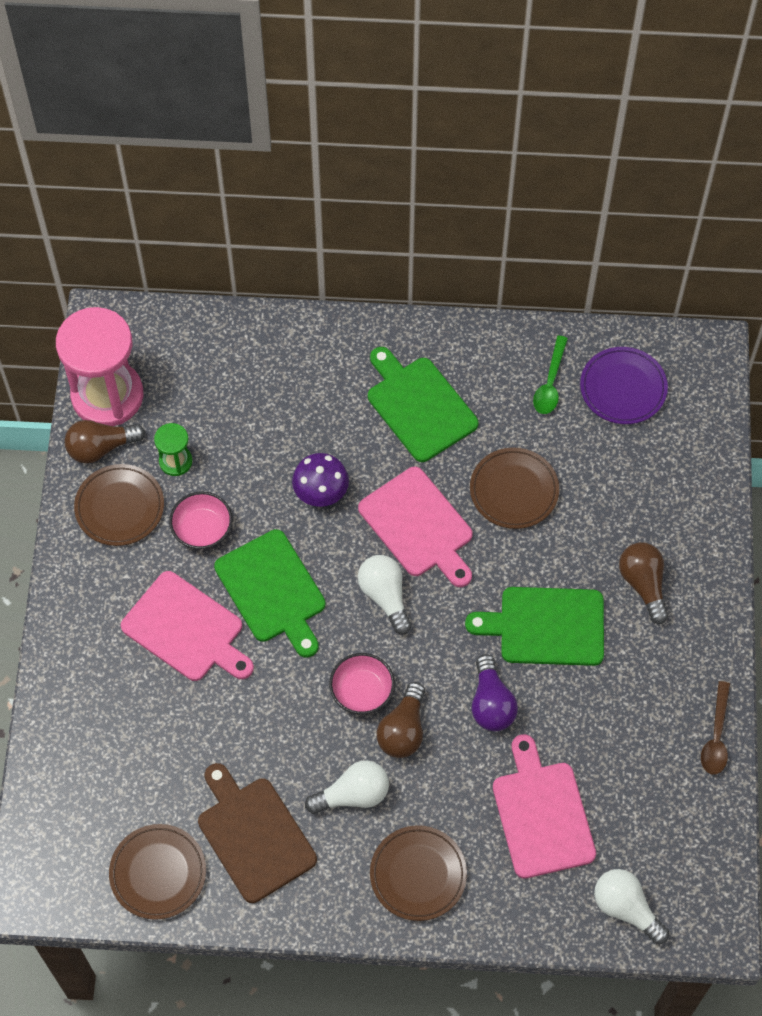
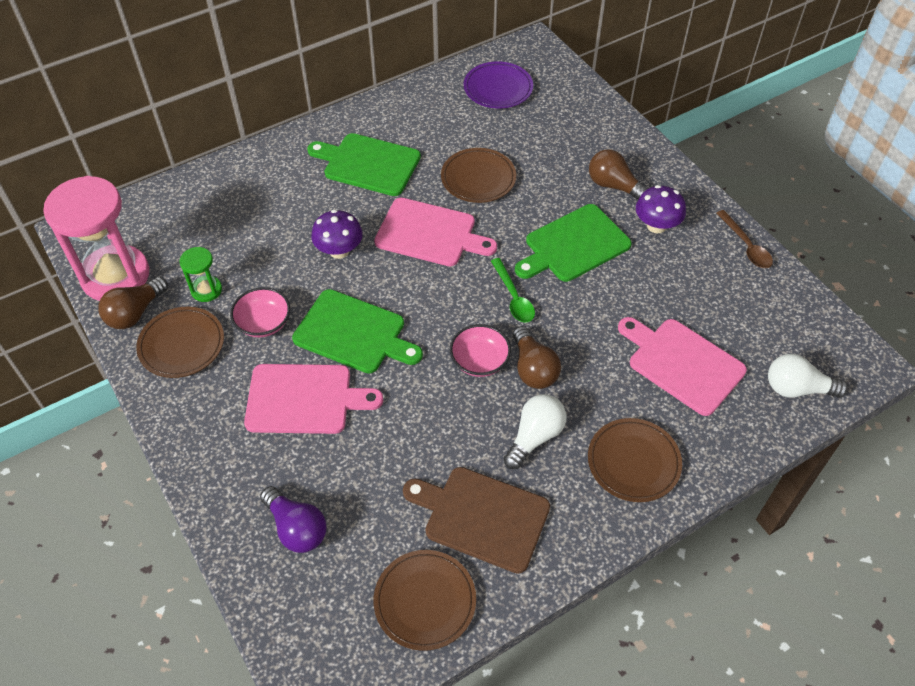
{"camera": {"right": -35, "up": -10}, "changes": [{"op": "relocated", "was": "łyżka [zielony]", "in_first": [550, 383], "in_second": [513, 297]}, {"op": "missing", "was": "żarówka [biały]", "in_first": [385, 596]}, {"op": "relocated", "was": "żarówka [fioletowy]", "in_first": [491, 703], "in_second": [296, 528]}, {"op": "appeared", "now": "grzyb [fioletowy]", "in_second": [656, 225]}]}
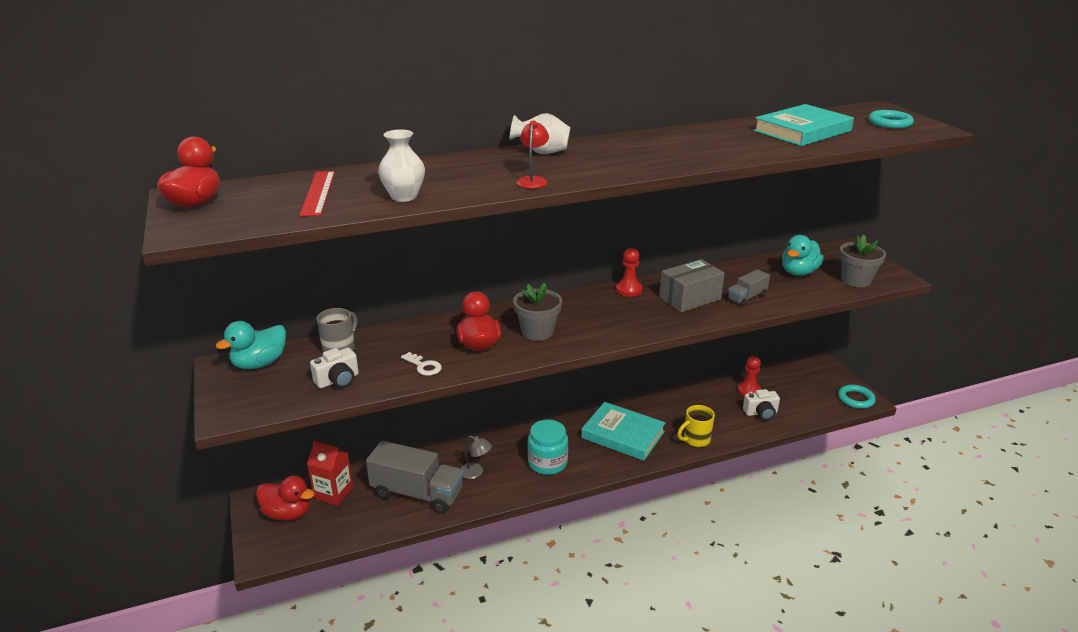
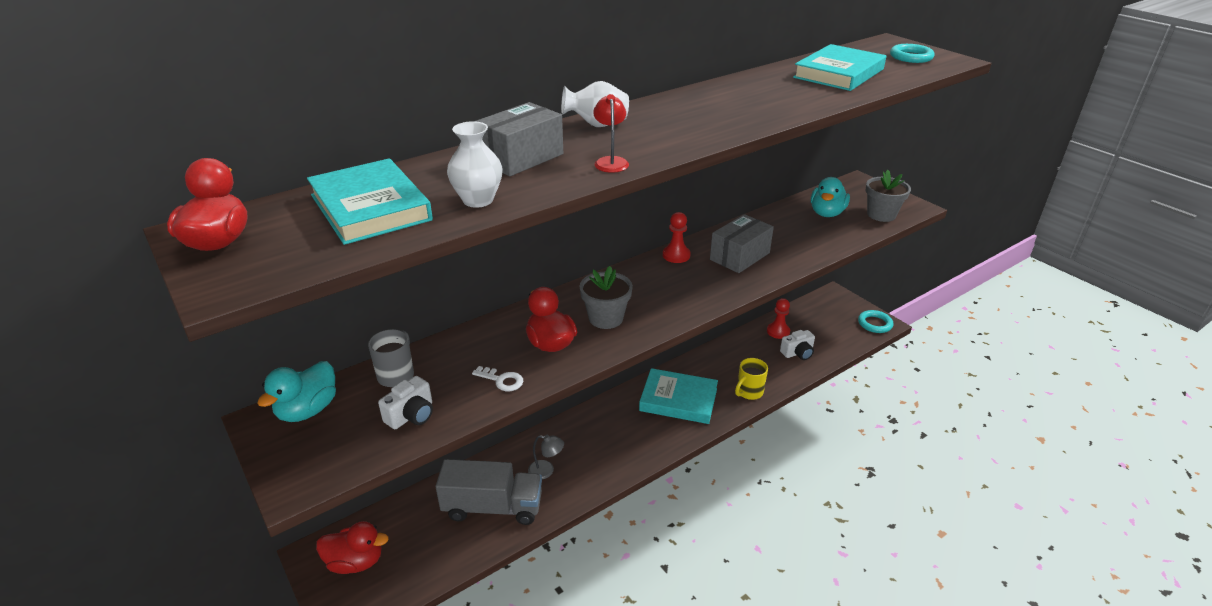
{"camera": {"right": -15, "up": 5}, "changes": [{"op": "exchanged", "was": "linijka [czerwony]", "now": "książka [turkusowy]", "in_first": [318, 193], "in_second": [370, 207]}, {"op": "missing", "was": "ciężarówka [szary]", "in_first": [747, 297]}, {"op": "missing", "was": "słoik [turkusowy]", "in_first": [547, 463]}, {"op": "missing", "was": "karton mleka [czerwony]", "in_first": [333, 493]}, {"op": "appeared", "now": "pudełko [szary]", "in_second": [521, 158]}]}
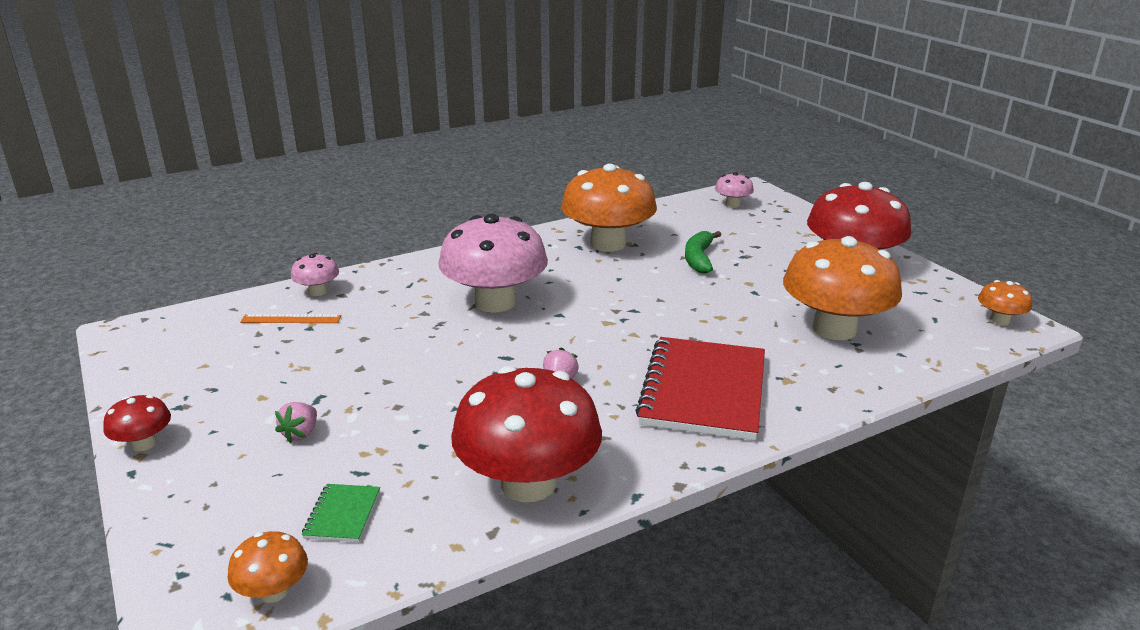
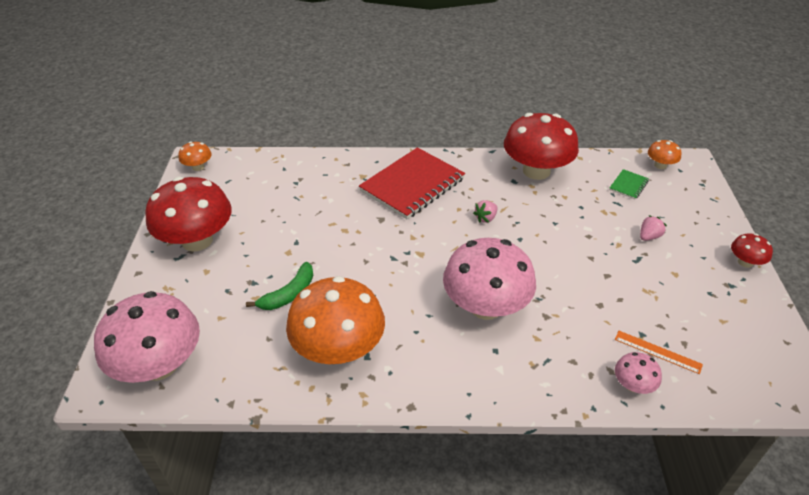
{"camera": {"right": -150, "up": 15}, "changes": [{"op": "size", "was": "grzyb [różowy]", "in_first": [732, 204], "in_second": [159, 365], "ratio": 2.23}, {"op": "missing", "was": "grzyb [pomarańczowy]", "in_first": [834, 329]}]}
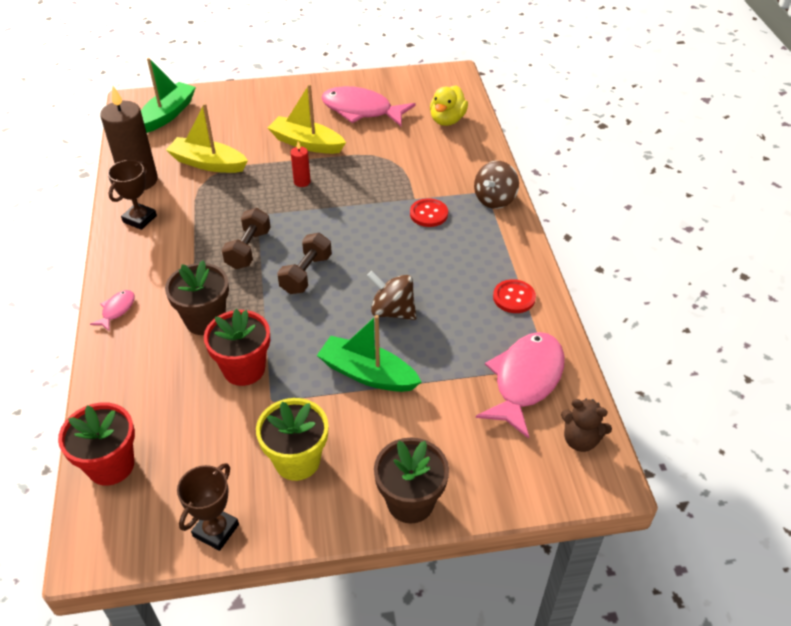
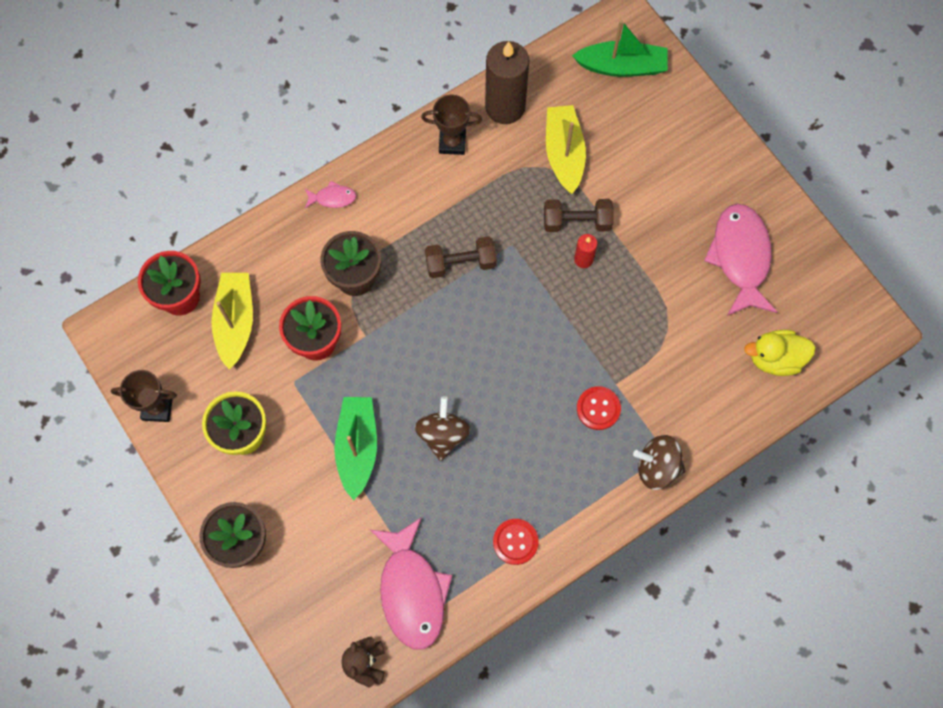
{"camera": {"right": 65, "up": 25}, "changes": [{"op": "relocated", "was": "łódka [żółty]", "in_first": [306, 143], "in_second": [235, 322]}, {"op": "relocated", "was": "hantel [brązowy]", "in_first": [306, 274], "in_second": [577, 222]}, {"op": "spun", "was": "ryba [różowy]", "in_first": [525, 381], "in_second": [412, 591], "clockwise": 75}]}
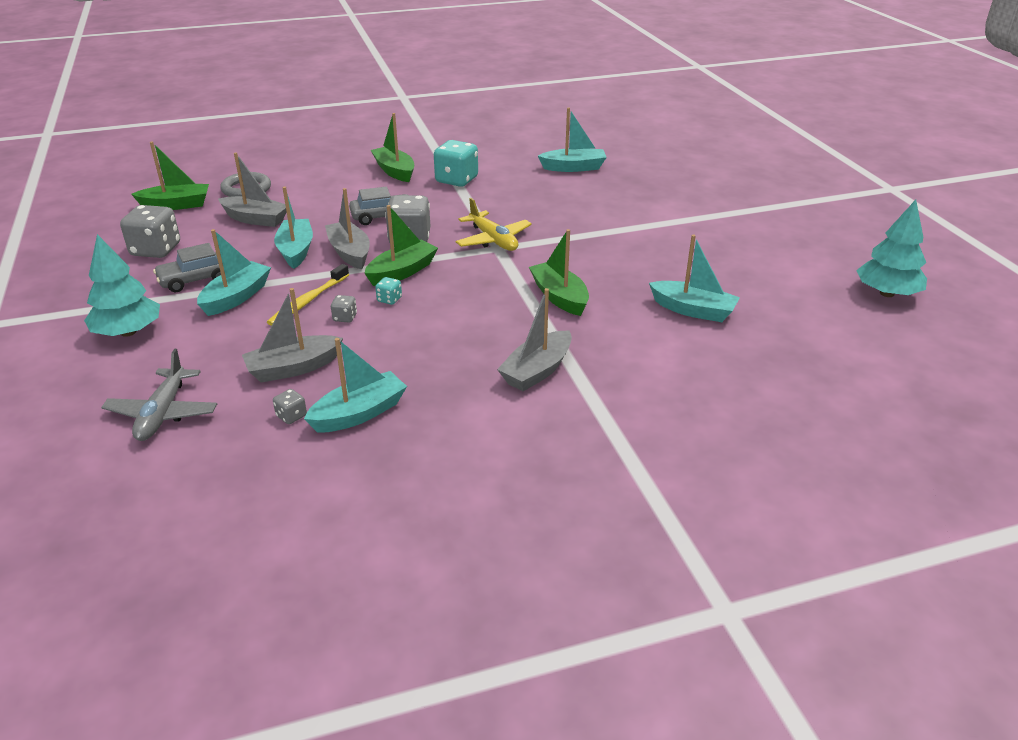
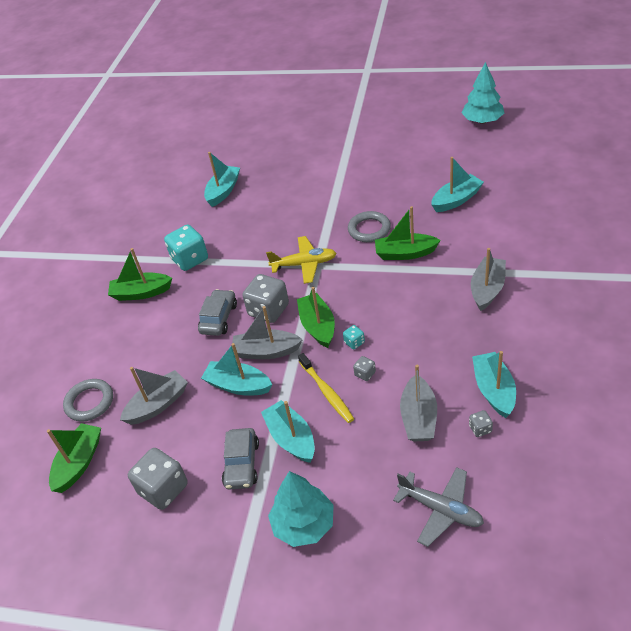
{"camera": {"right": -55, "up": 10}, "changes": [{"op": "spun", "was": "łódka [szary]", "in_first": [537, 371], "in_second": [487, 289], "clockwise": -135}, {"op": "appeared", "now": "pierścień [szary]", "in_second": [369, 229]}]}
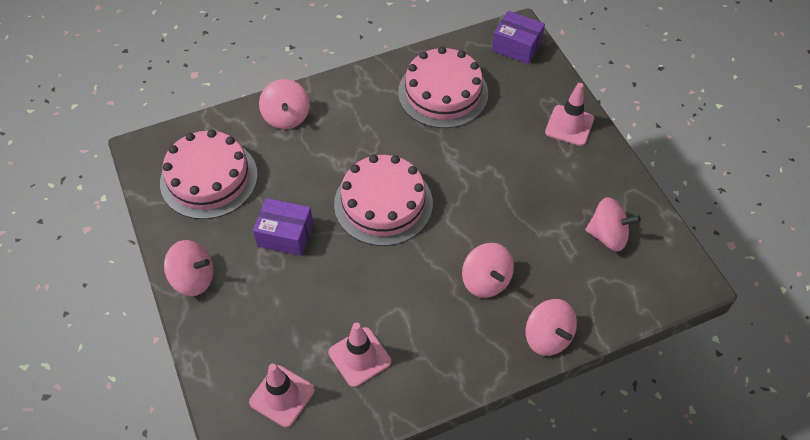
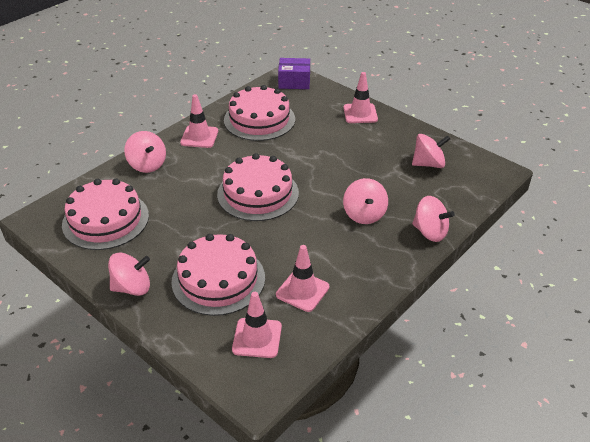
{"camera": {"right": -25, "up": -15}, "changes": [{"op": "missing", "was": "pudełko [fioletowy]", "in_first": [285, 235]}, {"op": "spun", "was": "bączek [różowy]", "in_first": [486, 280], "in_second": [364, 214], "clockwise": 45}, {"op": "appeared", "now": "pachołek [różowy]", "in_second": [199, 137]}, {"op": "appeared", "now": "tort [różowy]", "in_second": [218, 279]}]}
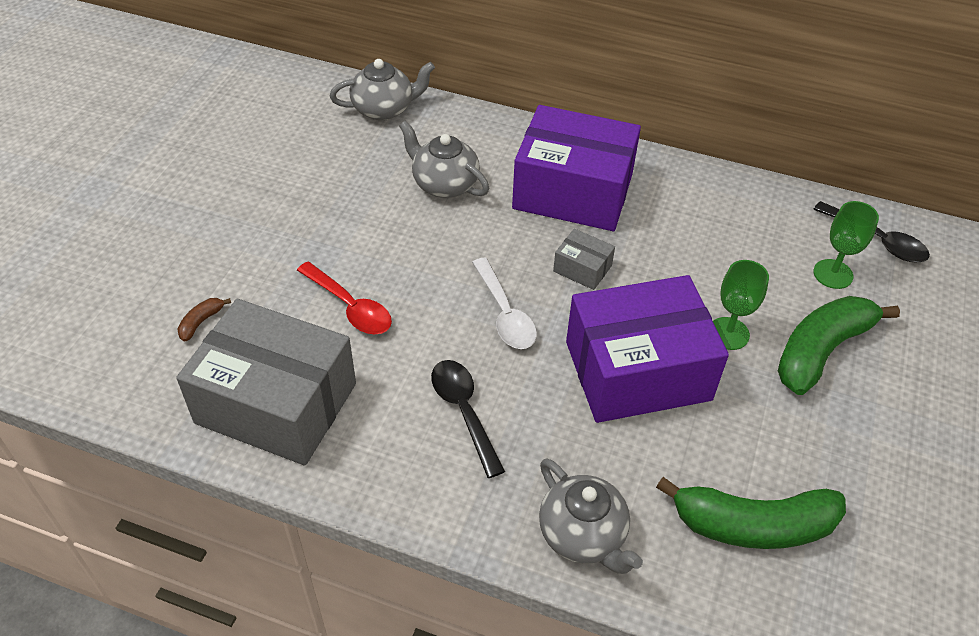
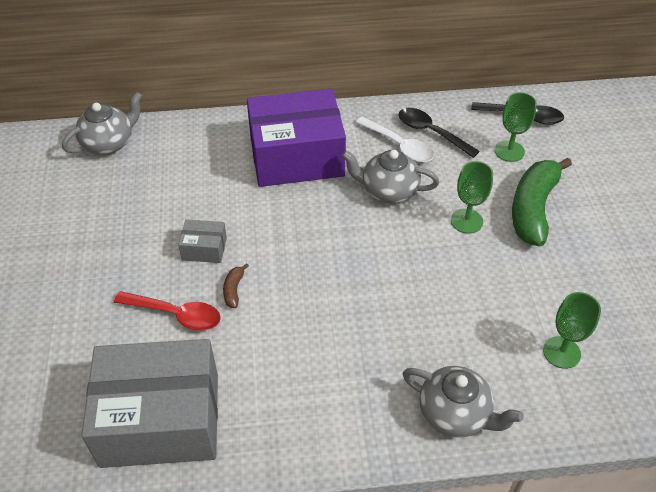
{"camera": {"right": -25, "up": 0}, "changes": [{"op": "relocated", "was": "imbryk [szary]", "in_first": [444, 184], "in_second": [388, 191]}, {"op": "relocated", "was": "pudełko [szary]", "in_first": [582, 268], "in_second": [204, 249]}, {"op": "relocated", "was": "łyżka [biały]", "in_first": [505, 313], "in_second": [399, 146]}, {"op": "missing", "was": "pudełko [fioletowy]", "in_first": [637, 371]}, {"op": "relocated", "was": "banan [brązowy]", "in_first": [201, 322], "in_second": [234, 290]}, {"op": "relocated", "was": "łyżka [czarny]", "in_first": [464, 412], "in_second": [431, 132]}, {"op": "exchanged", "was": "banan [zielony]", "now": "kielich [zielony]", "in_first": [752, 525], "in_second": [561, 352]}]}
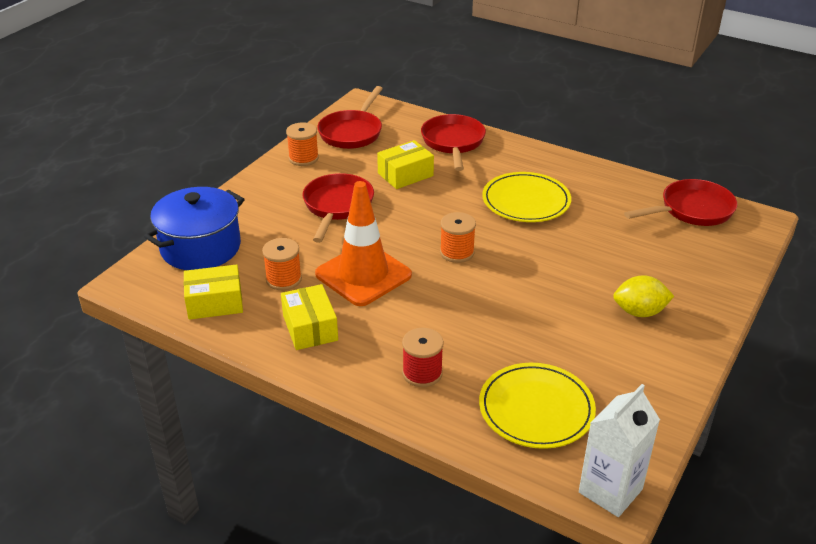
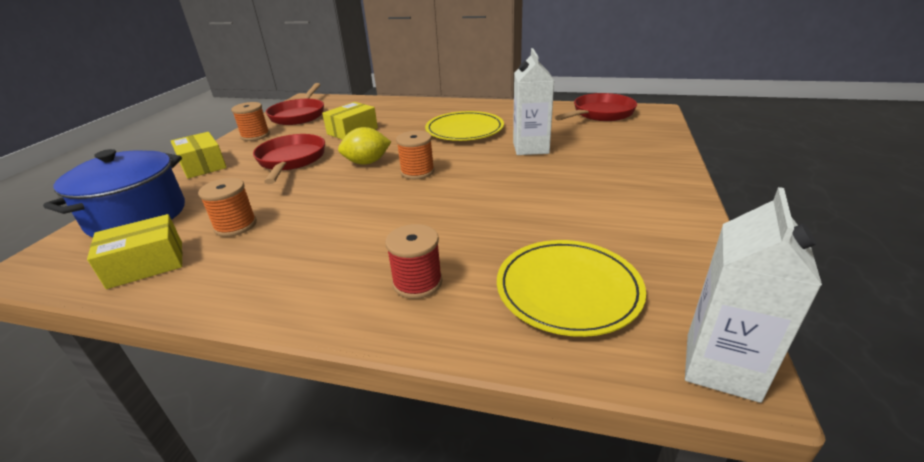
{"camera": {"right": -15, "up": -5}, "changes": [{"op": "missing", "was": "patelnia [czerwony]", "in_first": [453, 143]}, {"op": "missing", "was": "pachołek [pomarańczowy]", "in_first": [363, 275]}, {"op": "relocated", "was": "cytryna [żółty]", "in_first": [639, 312], "in_second": [367, 162]}, {"op": "relocated", "was": "pudełko [żółty]", "in_first": [310, 328], "in_second": [203, 165]}, {"op": "appeared", "now": "karton mleka [biały]", "in_second": [530, 148]}]}
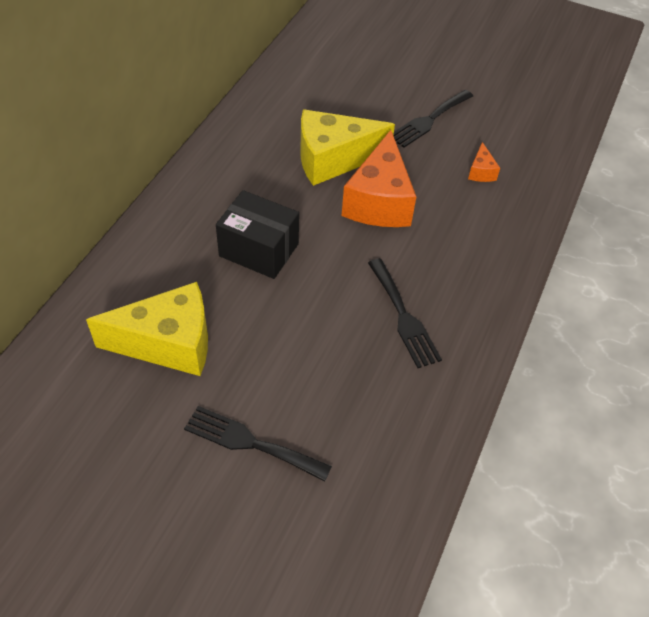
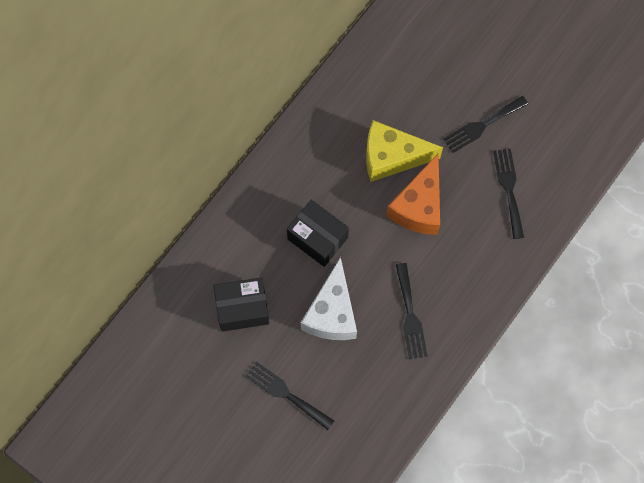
{"camera": {"right": 15, "up": 20}, "changes": [{"op": "exchanged", "was": "ser [pomarańczowy]", "now": "widelec [czarny]", "in_first": [481, 172], "in_second": [509, 189]}, {"op": "exchanged", "was": "ser [żółty]", "now": "pudełko [czarny]", "in_first": [169, 343], "in_second": [242, 308]}, {"op": "appeared", "now": "ser [biały]", "in_second": [332, 313]}]}
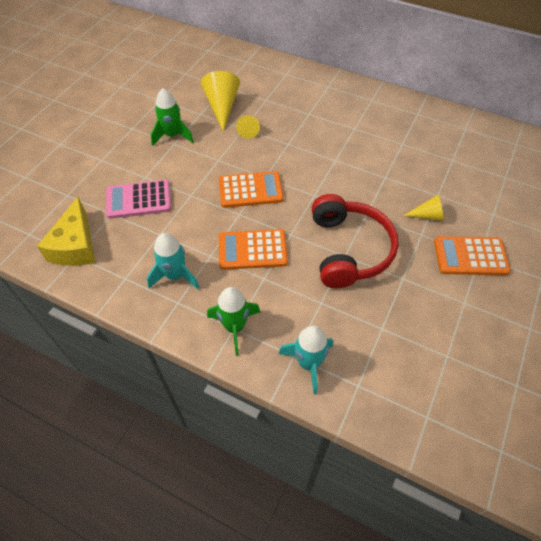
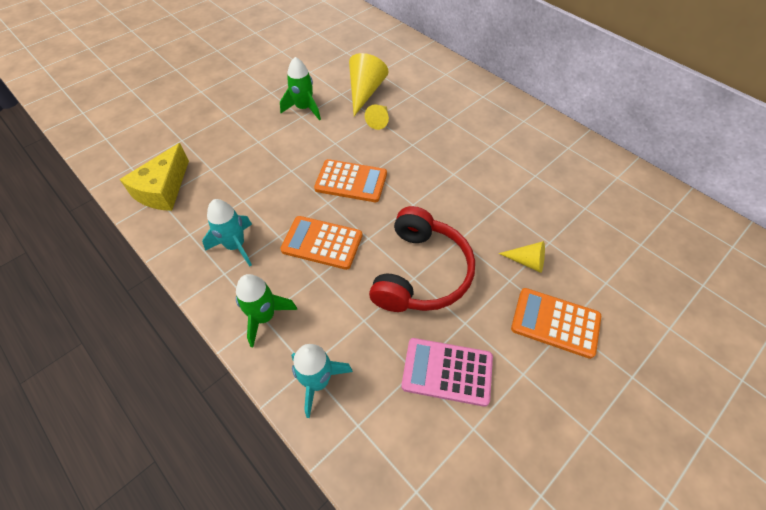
{"camera": {"right": 20, "up": 0}, "changes": [{"op": "relocated", "was": "kalkulator [różowy]", "in_first": [138, 200], "in_second": [447, 371]}]}
